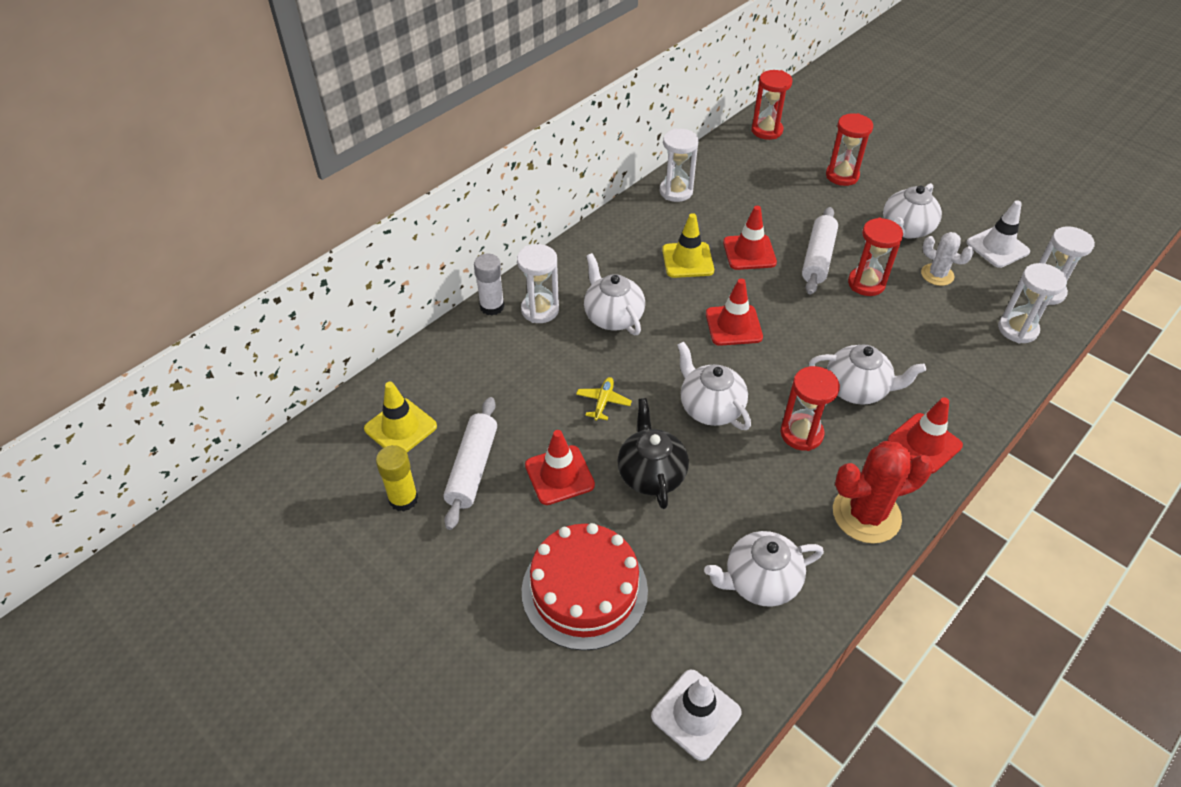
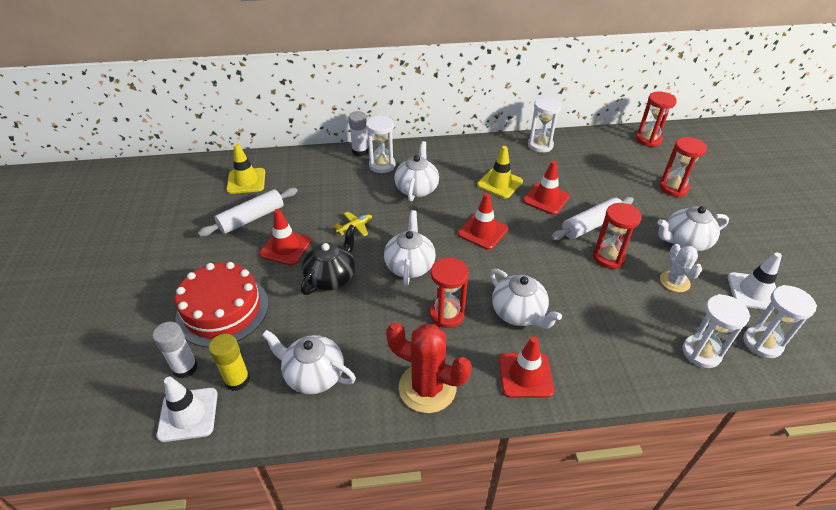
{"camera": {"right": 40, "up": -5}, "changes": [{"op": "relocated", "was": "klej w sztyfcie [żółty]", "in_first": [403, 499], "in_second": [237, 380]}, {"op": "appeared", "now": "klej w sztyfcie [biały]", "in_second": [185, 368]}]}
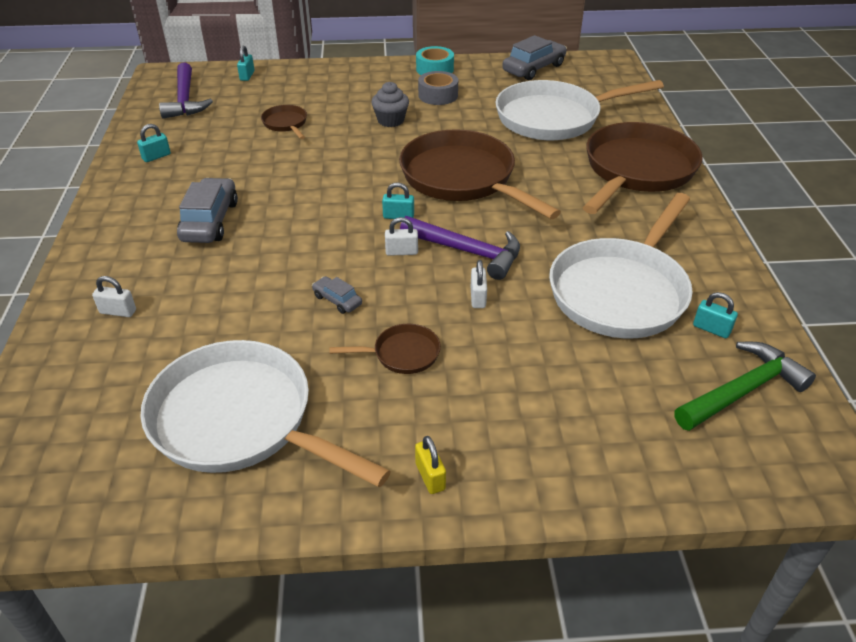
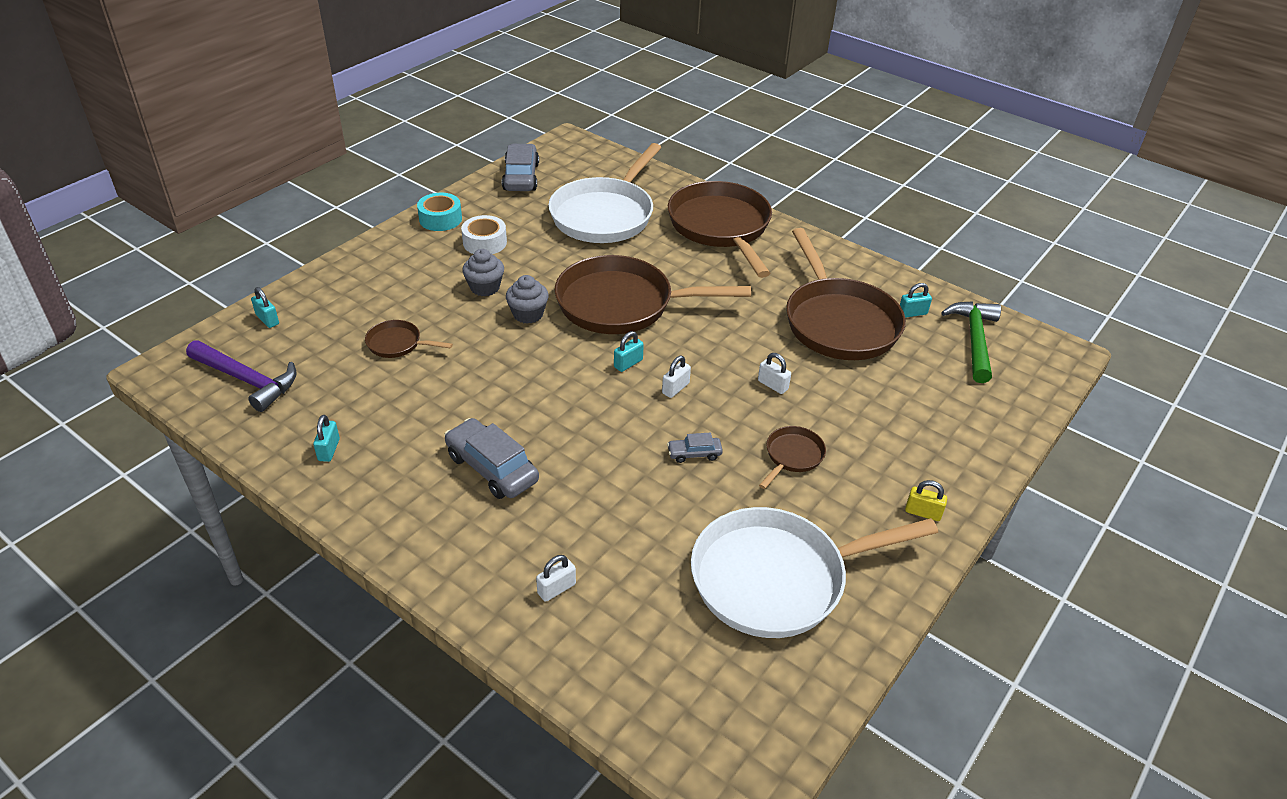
{"camera": {"right": -50, "up": 0}, "changes": [{"op": "colour", "was": "taśma klejąca [szary]", "now": "taśma klejąca [biały]", "in_first": [438, 95], "in_second": [485, 242]}, {"op": "colour", "was": "patelnia [biały]", "now": "patelnia [brązowy]", "in_first": [621, 291], "in_second": [838, 322]}, {"op": "missing", "was": "młotek [fioletowy]", "in_first": [467, 251]}, {"op": "appeared", "now": "muffinka [szary]", "in_second": [528, 314]}]}
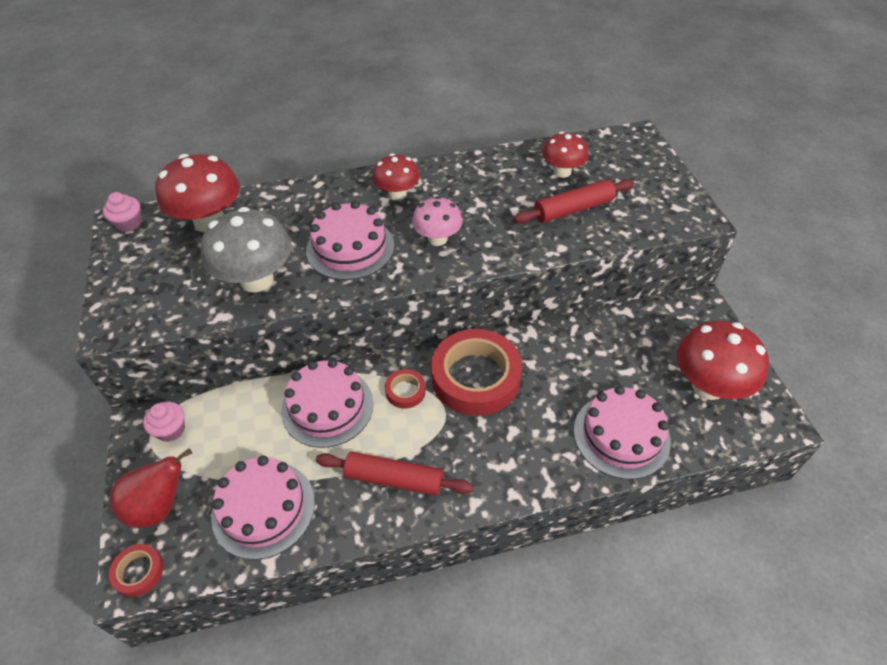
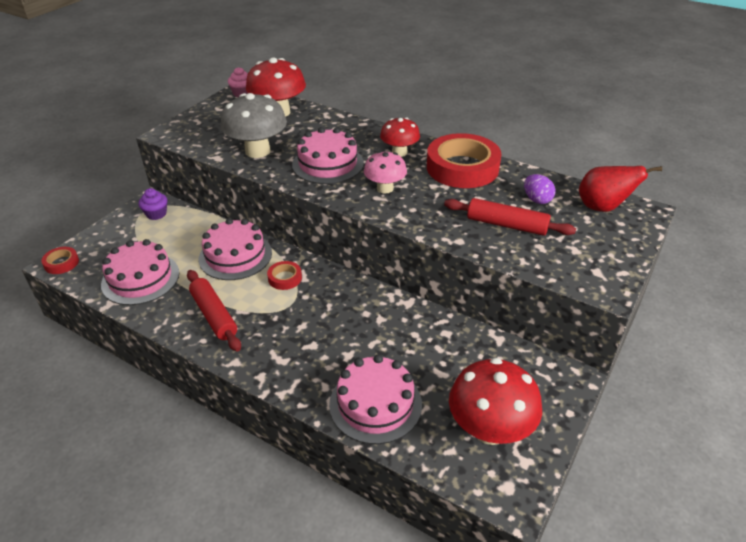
{"camera": {"right": 45, "up": -10}, "changes": [{"op": "exchanged", "was": "grzyb [czerwony]", "now": "jajko [fioletowy]", "in_first": [562, 172], "in_second": [537, 199]}, {"op": "relocated", "was": "taśma klejąca [czerwony]", "in_first": [475, 377], "in_second": [462, 168]}, {"op": "colour", "was": "muffinka [różowy]", "now": "muffinka [fioletowy]", "in_first": [171, 429], "in_second": [156, 214]}, {"op": "relocated", "was": "gruszka [czerwony]", "in_first": [159, 506], "in_second": [602, 208]}]}
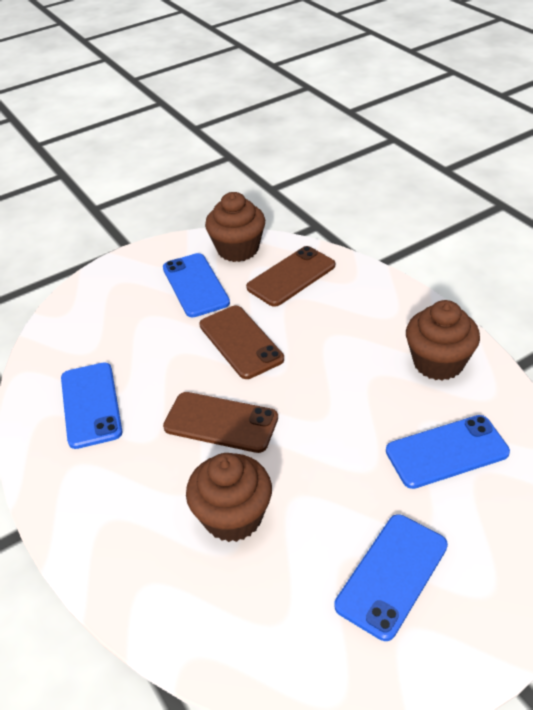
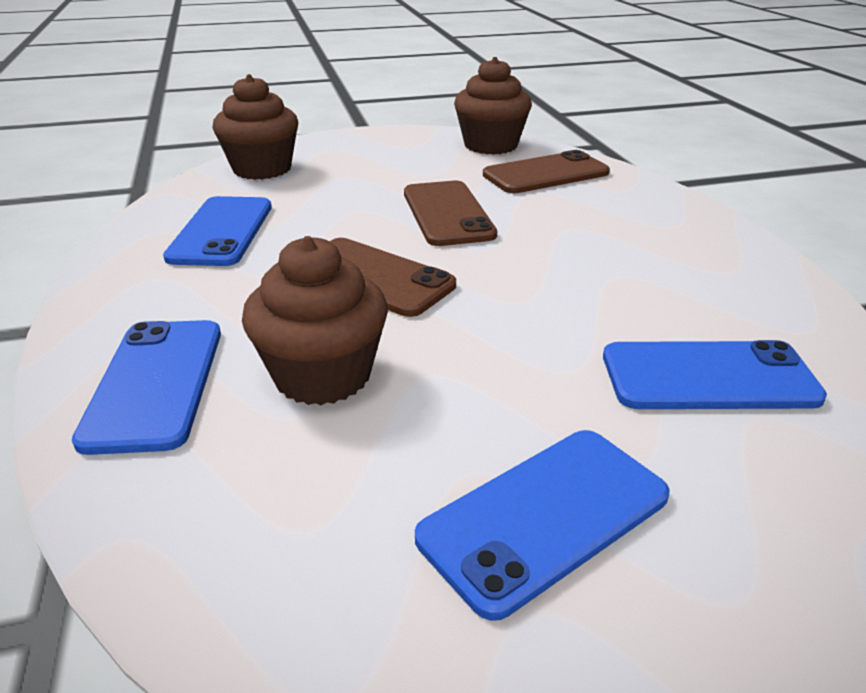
{"camera": {"right": 15, "up": -10}, "changes": [{"op": "relocated", "was": "telefon [niebieski]", "in_first": [195, 285], "in_second": [155, 383]}, {"op": "relocated", "was": "muffinka [brązowy]", "in_first": [438, 362], "in_second": [262, 169]}]}
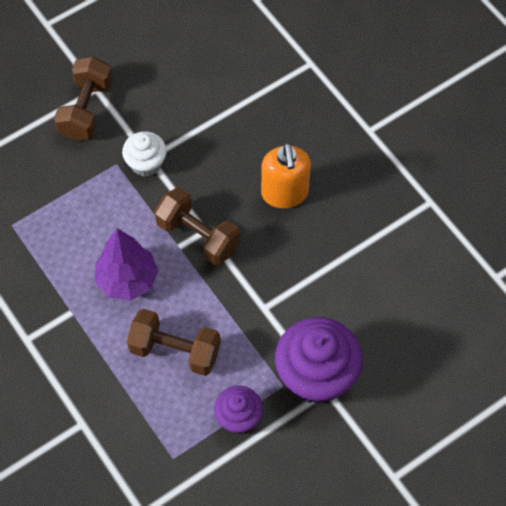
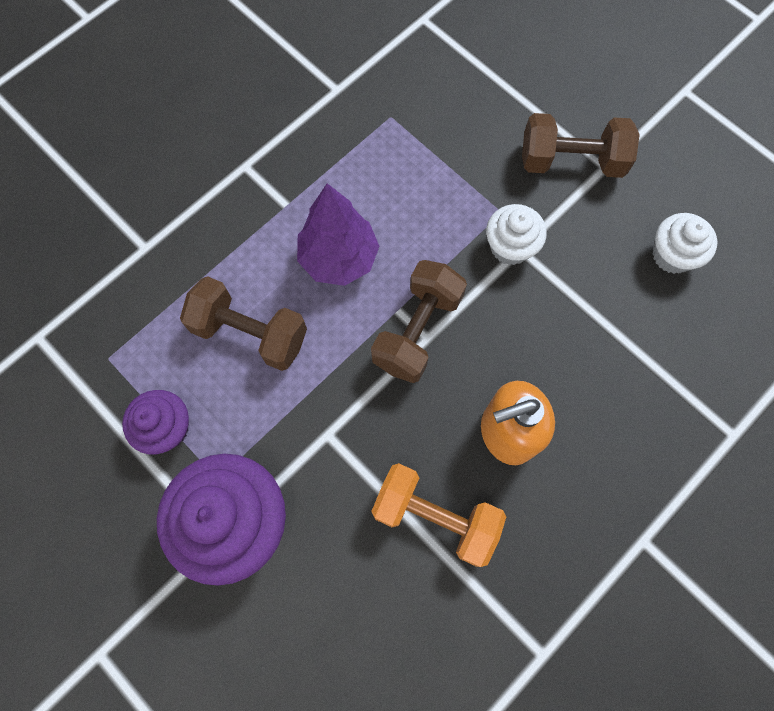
{"camera": {"right": 80, "up": 10}, "changes": [{"op": "spun", "was": "hantel [brązowy]", "in_first": [175, 351], "in_second": [250, 333], "clockwise": -75}, {"op": "appeared", "now": "muffinka [biały]", "in_second": [672, 255]}, {"op": "appeared", "now": "hantel [pomarańczowy]", "in_second": [435, 517]}]}
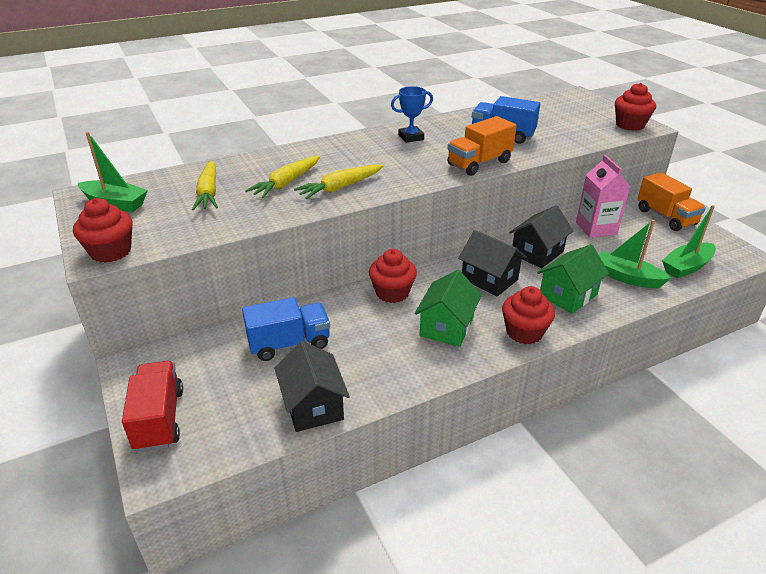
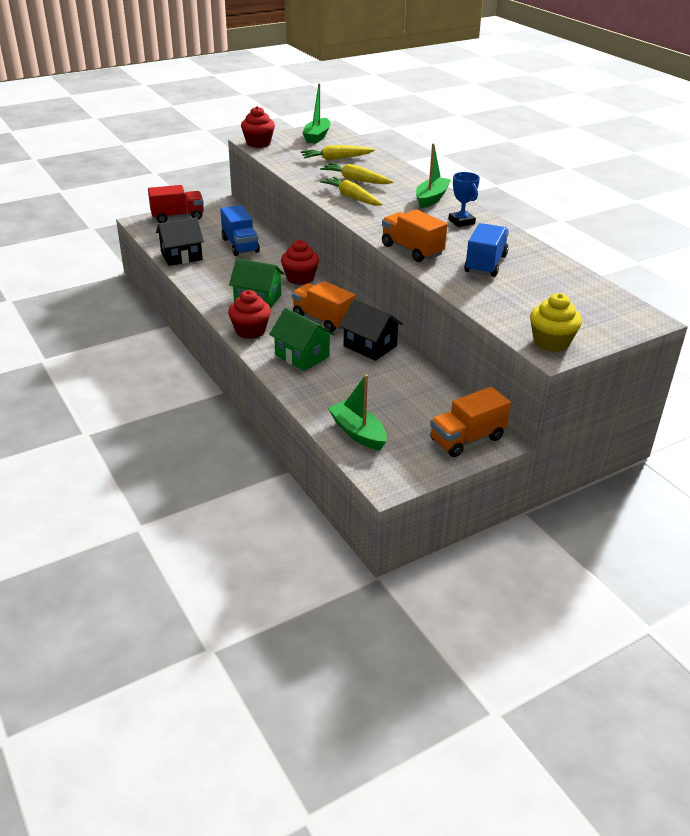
{"camera": {"right": 85, "up": 0}, "changes": [{"op": "colour", "was": "muffinka [czerwony]", "now": "muffinka [żółty]", "in_first": [630, 125], "in_second": [551, 342]}, {"op": "missing", "was": "karton mleka [różowy]", "in_first": [596, 228]}, {"op": "relocated", "was": "łódka [zielony]", "in_first": [626, 277], "in_second": [431, 198]}, {"op": "exchanged", "was": "domek [czarny]", "now": "ciężarówka [pomarańczowy]", "in_first": [489, 279], "in_second": [323, 319]}]}
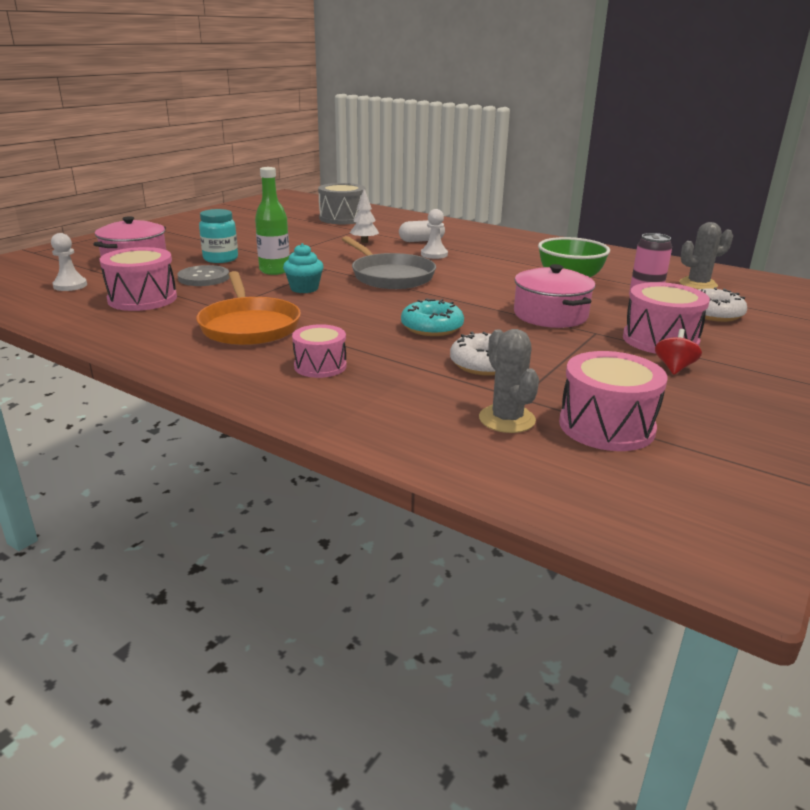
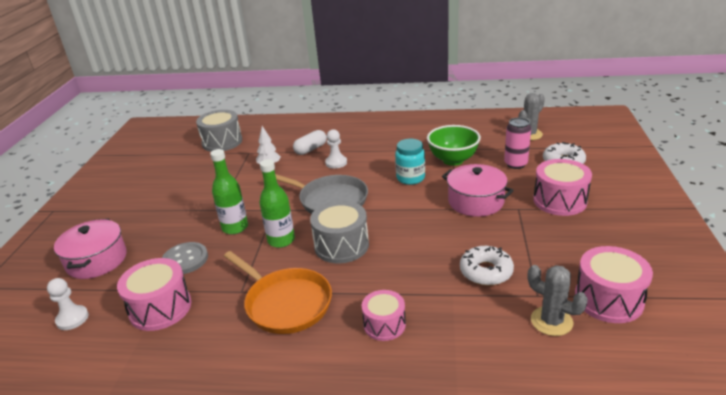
{"camera": {"right": -25, "up": 5}, "changes": [{"op": "relocated", "was": "słoik [turkusowy]", "in_first": [220, 259], "in_second": [410, 178]}, {"op": "exchanged", "was": "muffinka [turkusowy]", "now": "butelka [zielony]", "in_first": [304, 288], "in_second": [281, 240]}, {"op": "missing", "was": "donut [turkusowy]", "in_first": [432, 327]}, {"op": "missing", "was": "bączek [czerwony]", "in_first": [674, 368]}, {"op": "appeared", "now": "bęben [szary]", "in_second": [341, 245]}]}
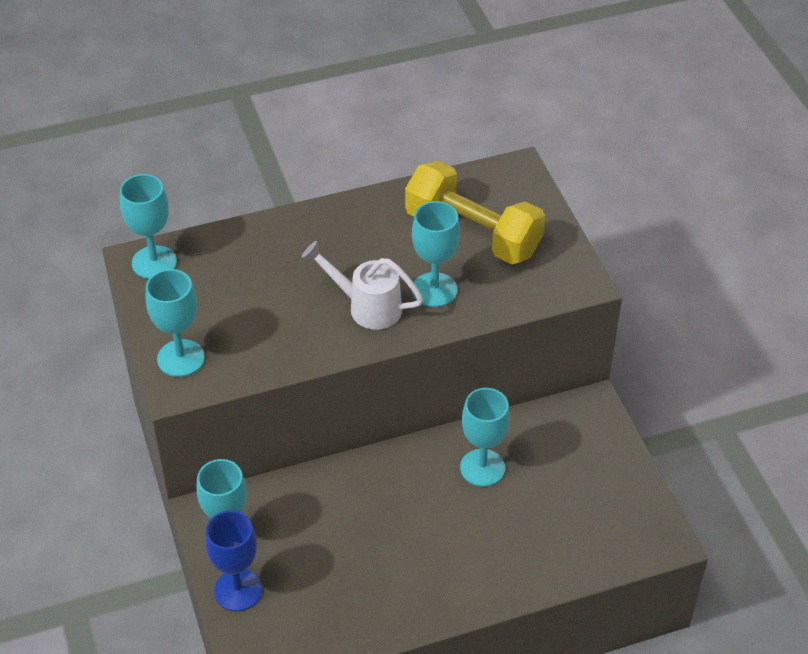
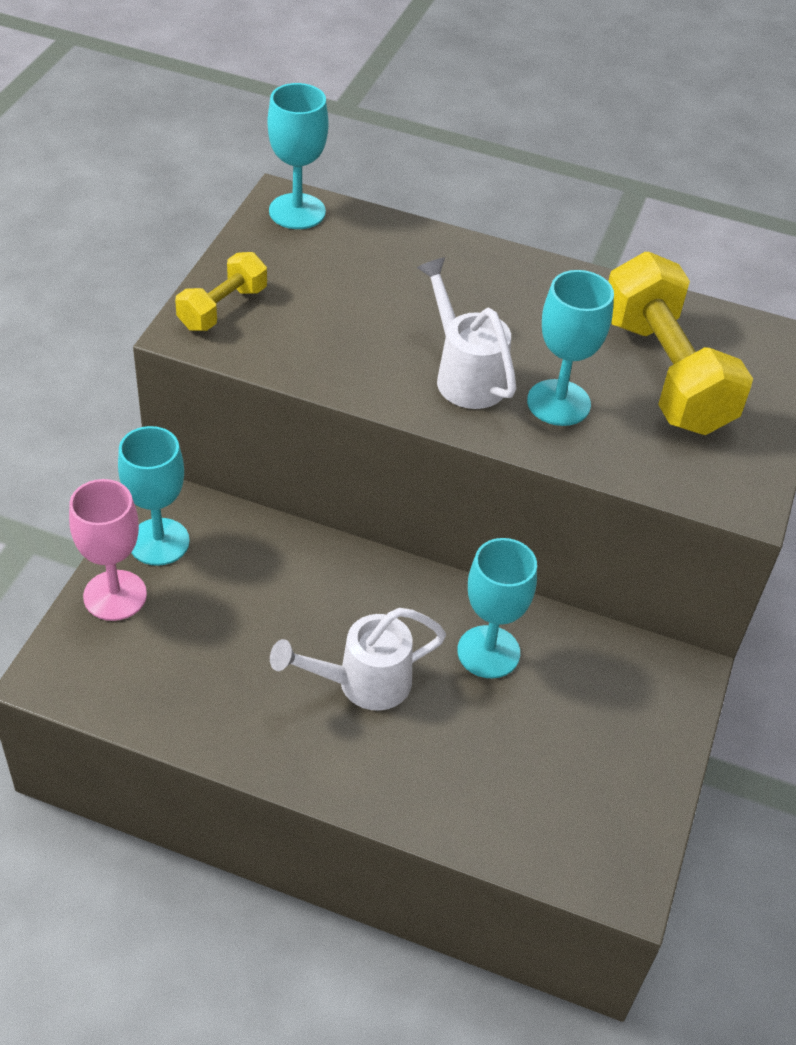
{"camera": {"right": 35, "up": 0}, "changes": [{"op": "exchanged", "was": "kielich [turkusowy]", "now": "hantel [żółty]", "in_first": [181, 358], "in_second": [223, 308]}, {"op": "colour", "was": "kielich [niebieski]", "now": "kielich [różowy]", "in_first": [238, 590], "in_second": [115, 595]}, {"op": "appeared", "now": "konewka [biały]", "in_second": [361, 683]}]}
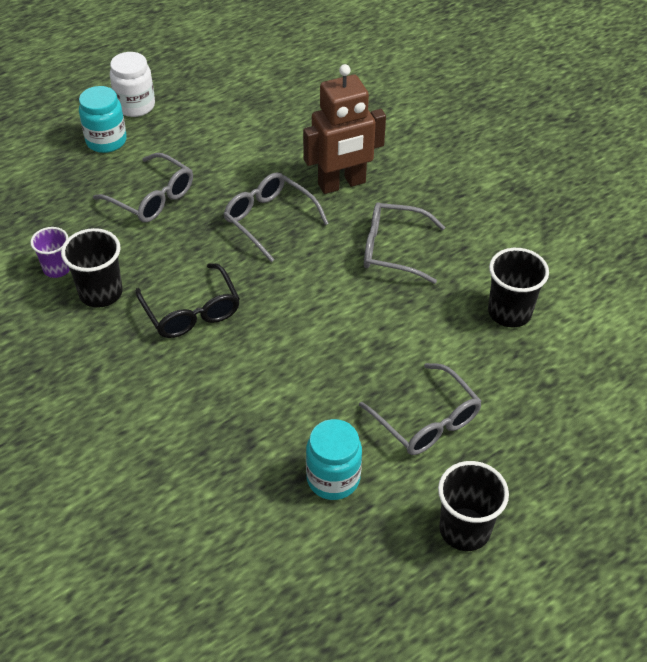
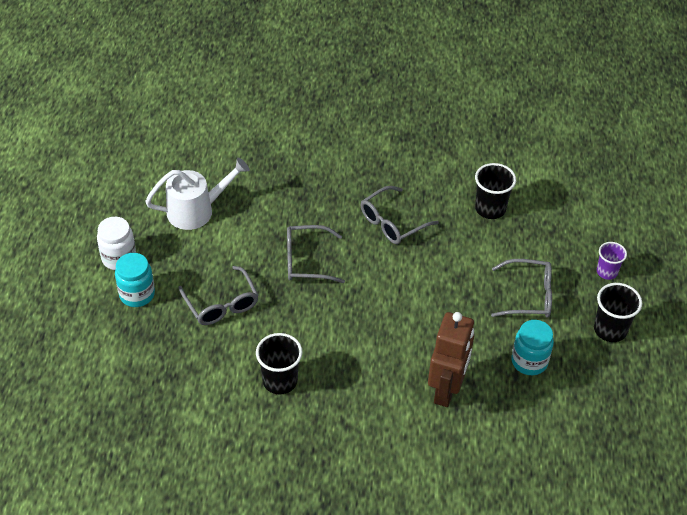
{"camera": {"right": -50, "up": 0}, "changes": [{"op": "relocated", "was": "robot [brązowy]", "in_first": [342, 184], "in_second": [446, 390]}, {"op": "spun", "was": "okulary [szary]", "in_first": [152, 198], "in_second": [221, 304], "clockwise": 75}, {"op": "relocated", "was": "szklanka [fioletowy]", "in_first": [57, 268], "in_second": [607, 272]}, {"op": "missing", "was": "okulary [czarny]", "in_first": [191, 312]}, {"op": "appeared", "now": "konewka [biały]", "in_second": [196, 210]}]}
